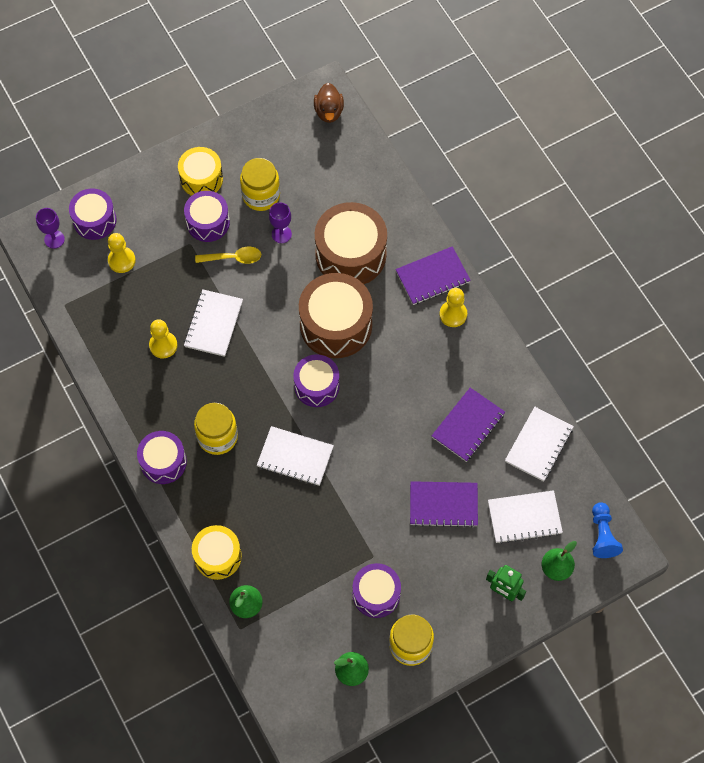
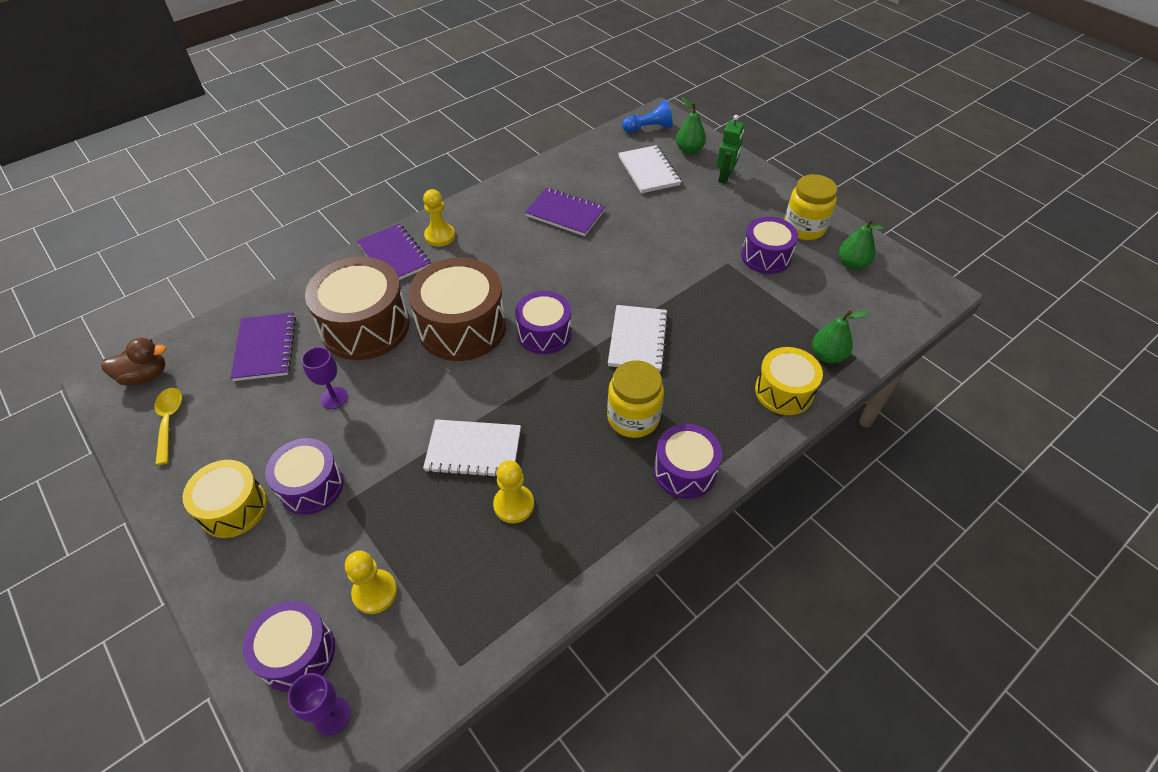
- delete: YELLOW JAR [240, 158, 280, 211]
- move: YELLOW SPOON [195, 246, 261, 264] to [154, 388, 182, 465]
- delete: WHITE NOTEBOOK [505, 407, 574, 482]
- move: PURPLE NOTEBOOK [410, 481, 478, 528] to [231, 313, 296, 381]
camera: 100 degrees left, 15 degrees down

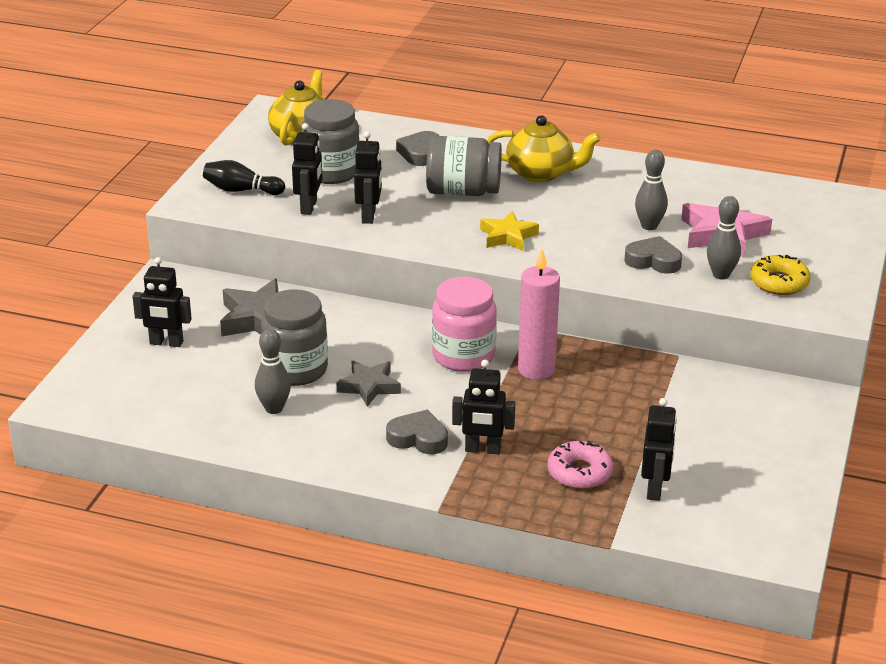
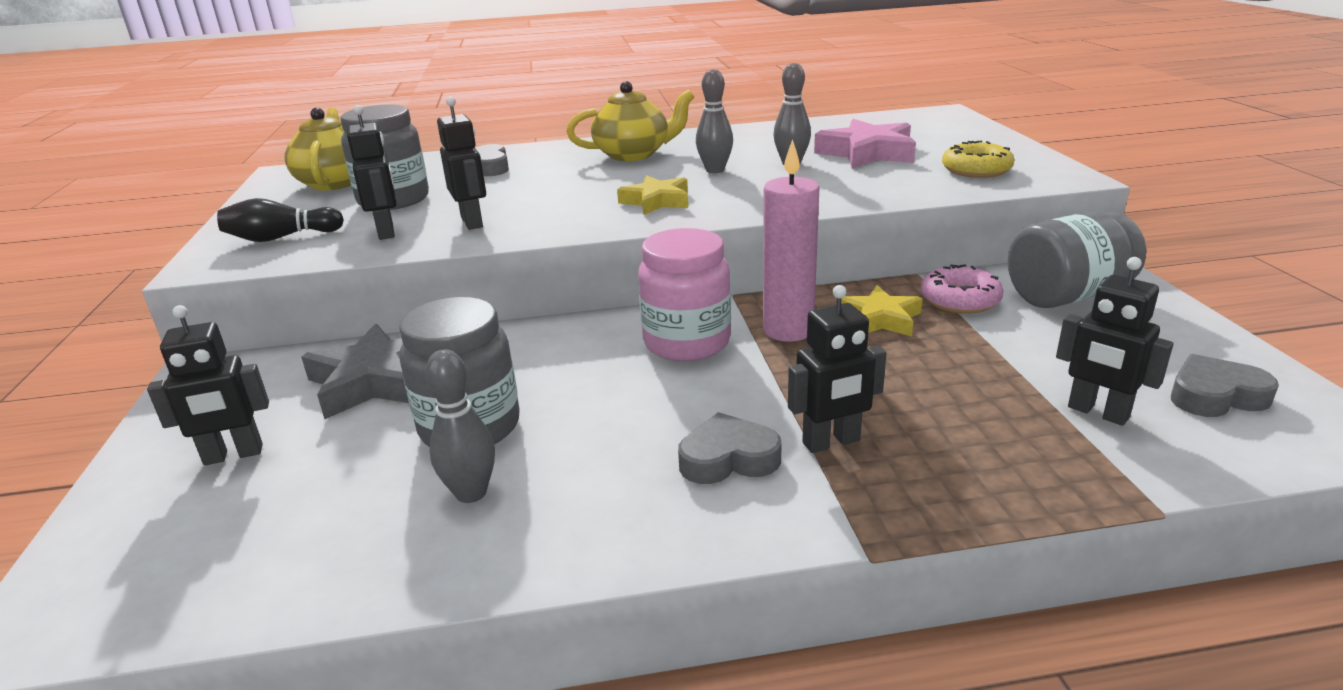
- move: GREY JAR [426, 136, 502, 196] to [1008, 212, 1146, 308]
- move: GREY BOWLING PIN [707, 196, 741, 279] to [696, 69, 733, 173]
- move: GREY HEART [624, 236, 682, 274] to [1171, 354, 1279, 417]
- delete: GREY STAR [336, 361, 401, 407]
- rotate: BLACK ROBOT [641, 398, 677, 501] = [1056, 257, 1173, 426] 150 degrees clockwise
- move: PINK DONUT [547, 441, 613, 489] to [921, 264, 1003, 314]
- insert: YELLOW STAR [841, 285, 923, 336]
camera: 25 degrees left, 5 degrees down

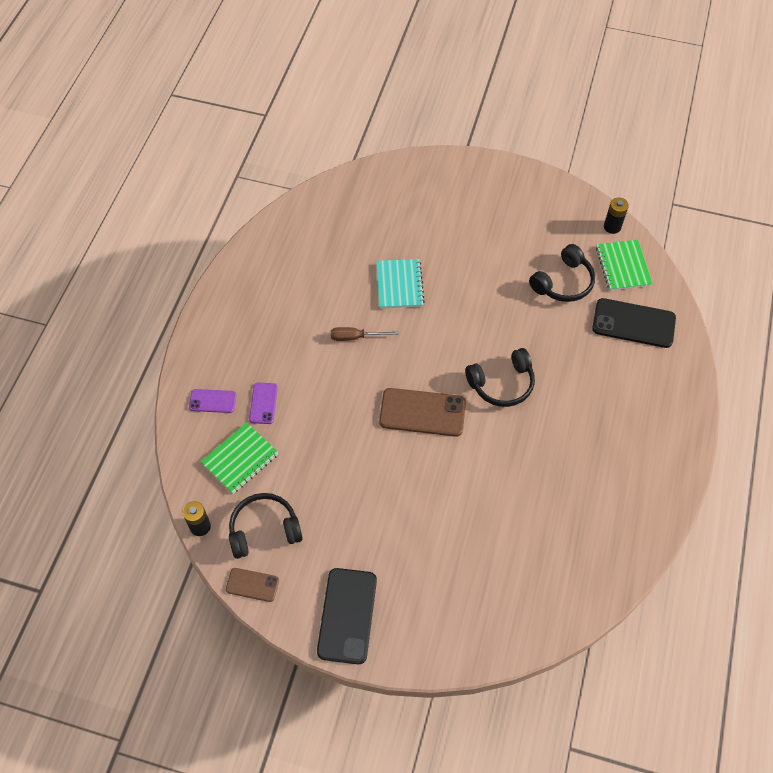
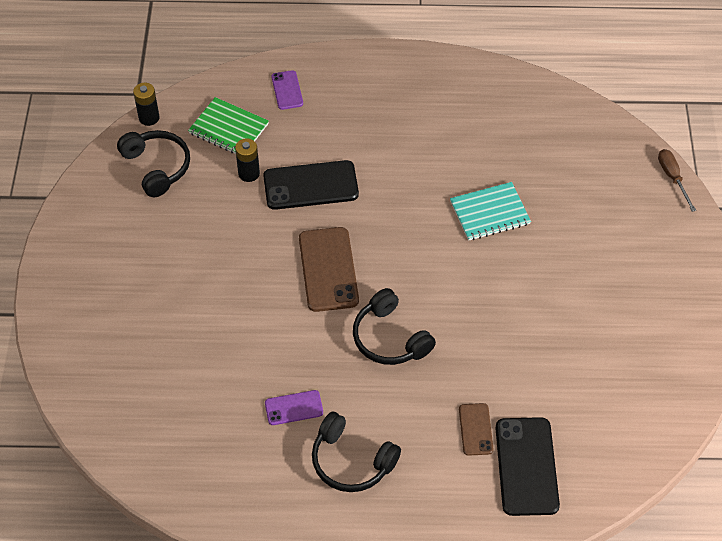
- move: BLACK BATTERY [604, 198, 629, 234] to [235, 139, 260, 182]
- delete: GREEN NOTEBOOK [596, 240, 653, 291]
- move: BLACK HEADPHONES [529, 244, 595, 302] to [312, 412, 401, 492]
- move: BROWN SCREWDRIVER [331, 327, 399, 341] to [658, 149, 696, 212]
- move: PURPLE PHONE [249, 383, 278, 424] to [265, 390, 323, 425]
- move: BROWN PHONE [226, 568, 279, 602] to [459, 403, 494, 456]
- move: BLACK PHONE [317, 568, 377, 664] to [263, 160, 359, 210]
camera: 75 degrees right, 5 degrees down

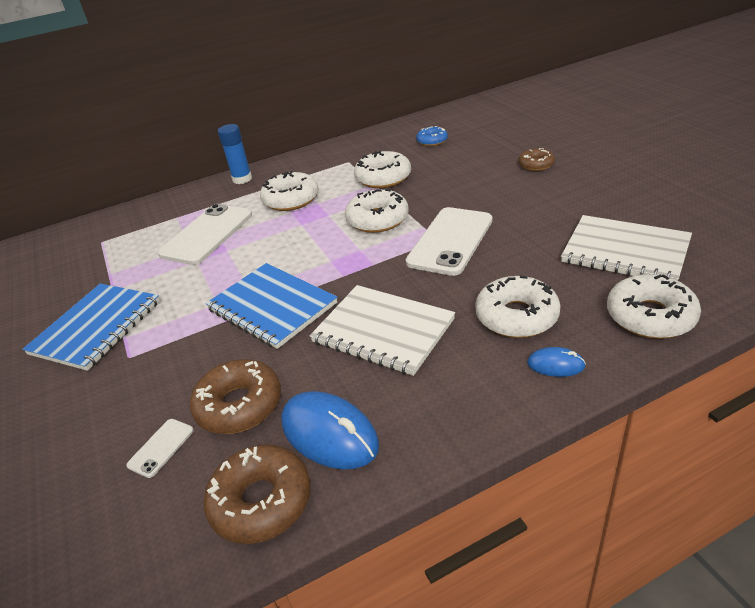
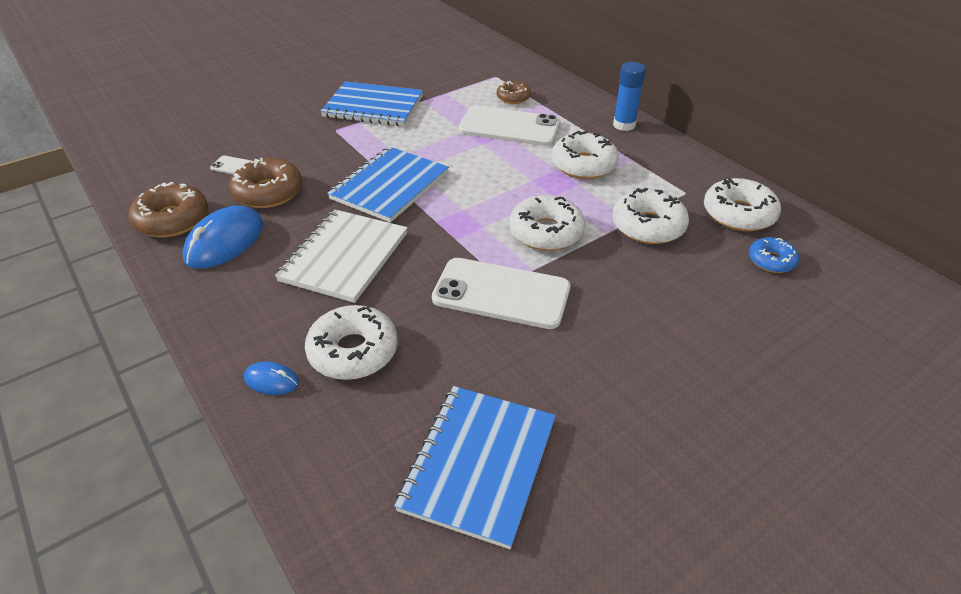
- move: BROWN DONUT [519, 148, 555, 171] to [496, 81, 531, 104]
- recolor: WHITE NOTEBOOK [561, 215, 692, 281] to BLUE NOTEBOOK [394, 386, 556, 549]
- move: WHITE DONUT [607, 274, 701, 339] to [704, 178, 781, 231]
- rotate: BLUE MOUSE [527, 347, 586, 377] = [244, 361, 299, 395] 75 degrees counterclockwise
camera: 75 degrees right, 5 degrees up

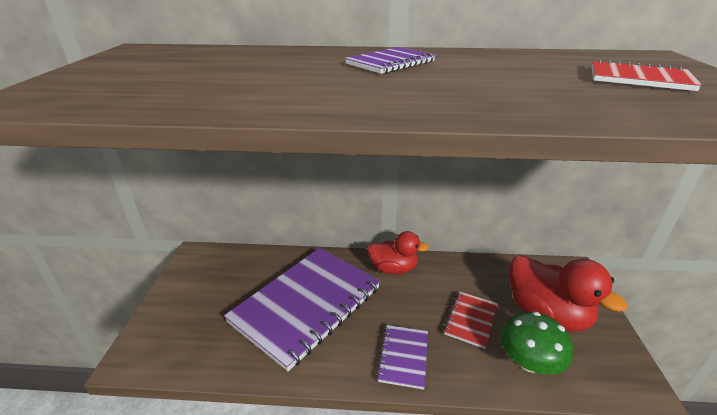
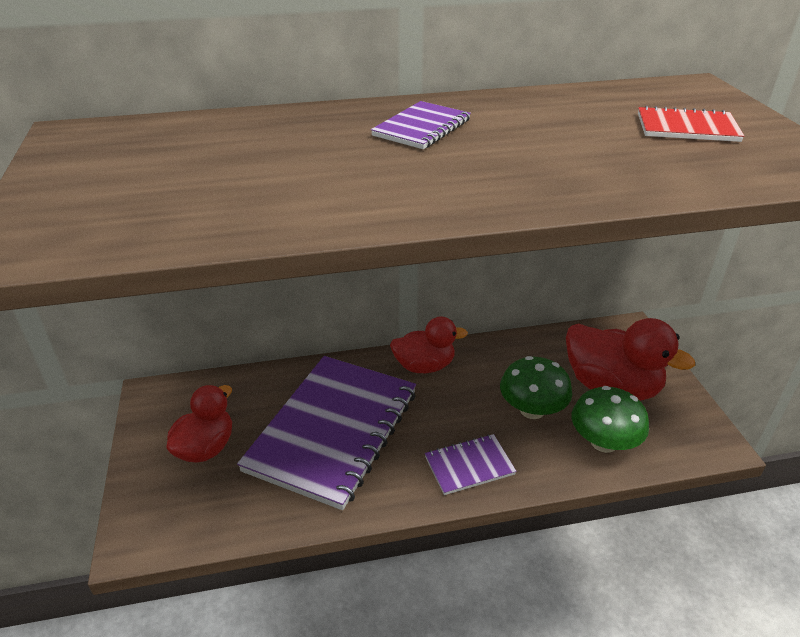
- replace: RED NOTEBOOK [444, 292, 498, 349] to GREEN MUSHROOM [500, 356, 572, 419]
- rotate: PURPLE NOTEBOOK [377, 325, 428, 390] = [425, 434, 516, 495] 75 degrees clockwise
- insert: RED DUCK [166, 385, 232, 463]
camera: 15 degrees left, 5 degrees up

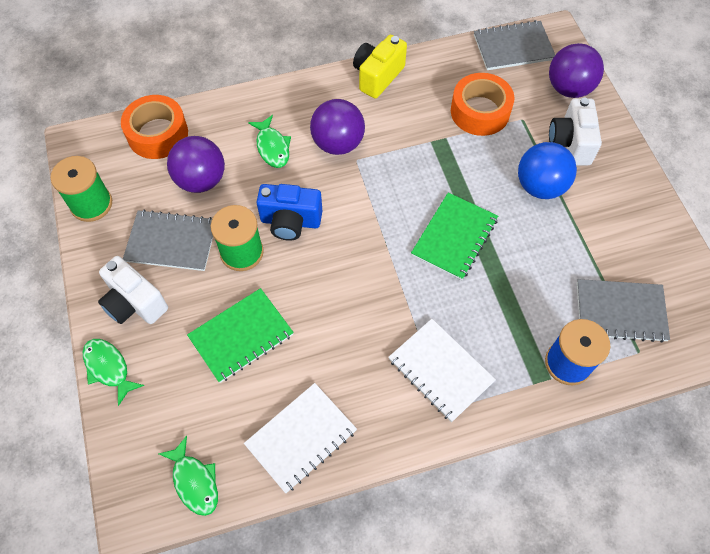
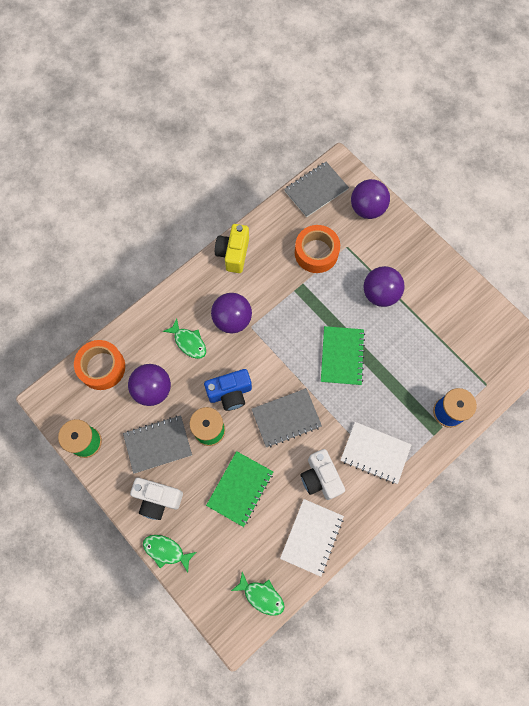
- move: WHITE CAMERA [549, 98, 602, 166] to [301, 449, 345, 500]
- recolor: BLUE BALL [518, 142, 577, 199] to PURPLE BALL [363, 266, 405, 307]
- move: GREY NOTEBOOK [577, 279, 670, 343] to [252, 388, 322, 448]
camera: 25 degrees left, 10 degrees up

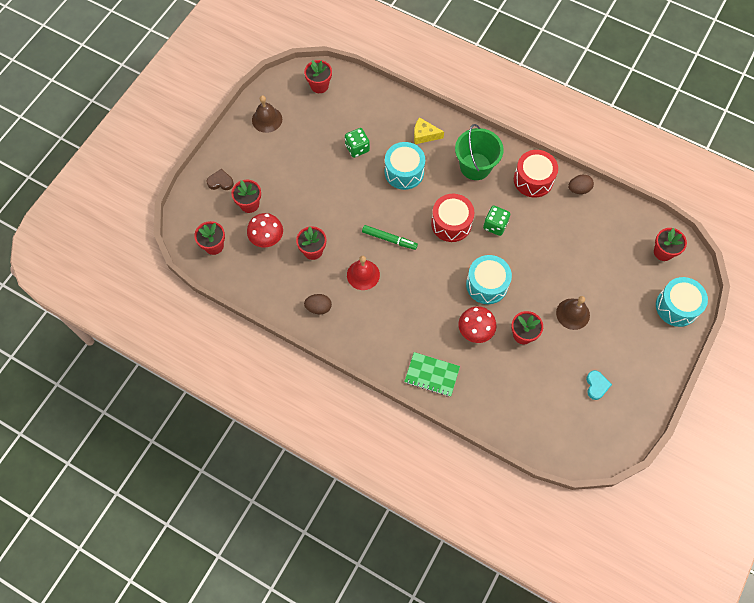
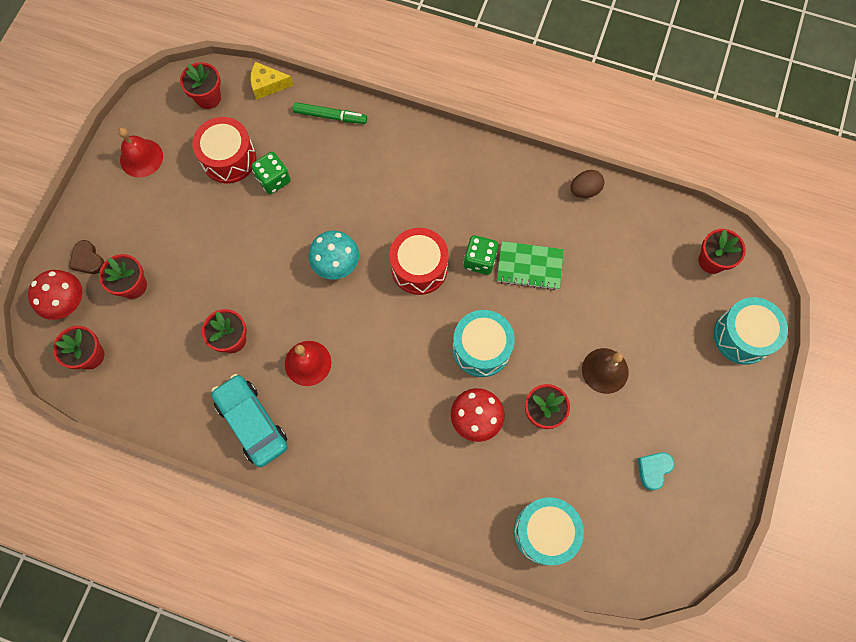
- recolor: BROWN BELL [252, 95, 282, 133] to RED BELL [118, 128, 163, 178]
- move: YELLOW CHEESE [414, 117, 444, 144] to [250, 62, 294, 100]
- delete: GREEN BUCKET [455, 124, 504, 180]
- move: TURQUOISE DRUM [385, 142, 425, 190] to [514, 497, 584, 565]
- move: RED DRUM [514, 150, 558, 198] to [192, 117, 256, 183]
- rotate: BROWN HEART [207, 169, 234, 190] = [69, 240, 104, 274] 120 degrees counterclockwise
- move: RED MUSHROOM [247, 213, 283, 247] to [28, 270, 82, 320]
- move: GREEN MARKER [362, 225, 418, 250] to [293, 102, 367, 124]
- replace: BROWN EGG [304, 294, 332, 315] to TURQUOISE CAR [211, 374, 288, 467]
- move: GREEN NOTEBOOK [404, 352, 460, 397] to [497, 241, 564, 290]
- rotate: TURQUOISE HEART [586, 370, 612, 400] = [637, 452, 674, 491] 135 degrees counterclockwise
- insert: TURQUOISE MUSHROOM [309, 231, 359, 280]
camera: 10 degrees left, 5 degrees up

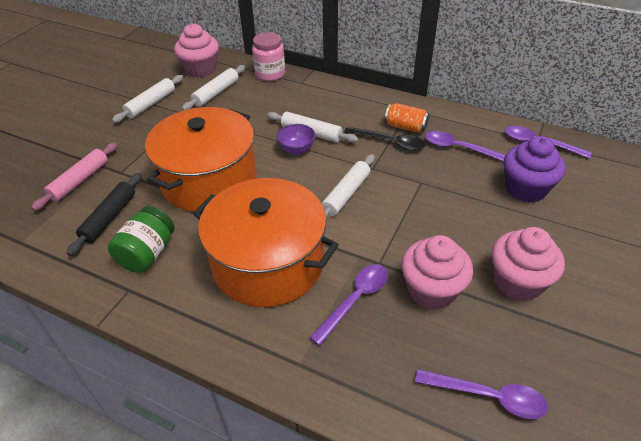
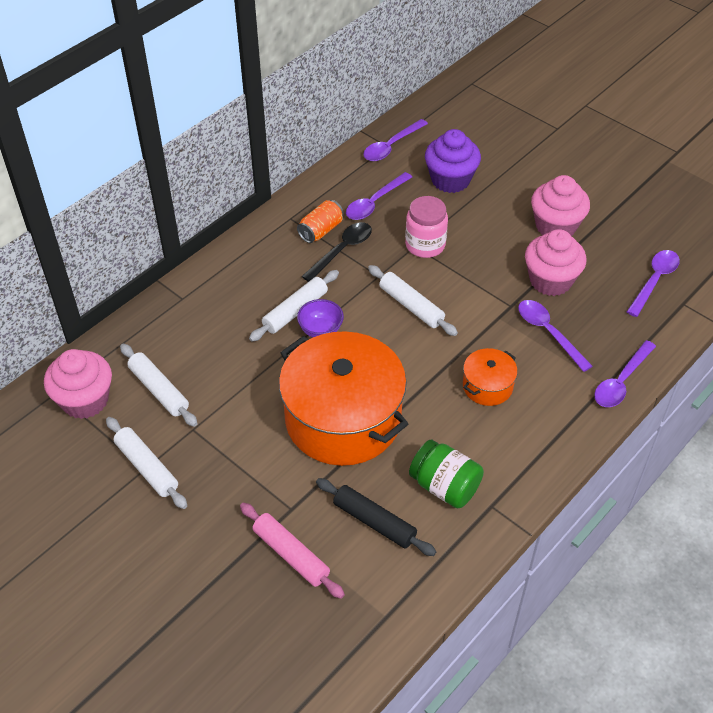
- move: PINK JAR [252, 32, 285, 81] to [405, 196, 448, 258]
- resize: ORANGE POT [193, 178, 339, 307] = [463, 348, 518, 406] x0.45
- insert: PURPLE SPOON [594, 340, 656, 407]
camera: 75 degrees left, 5 degrees up

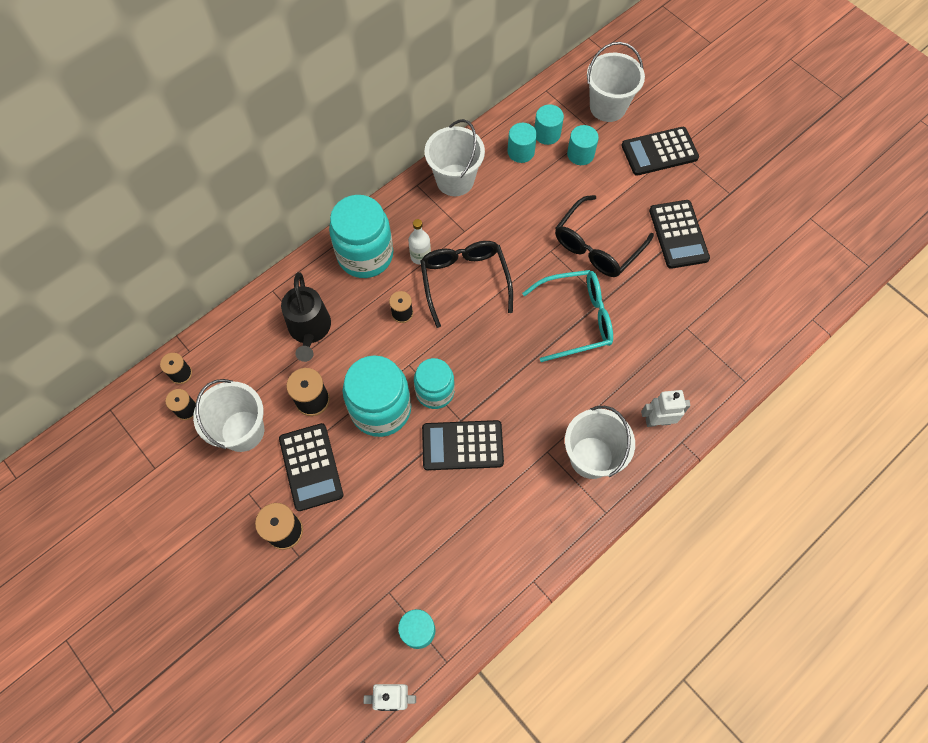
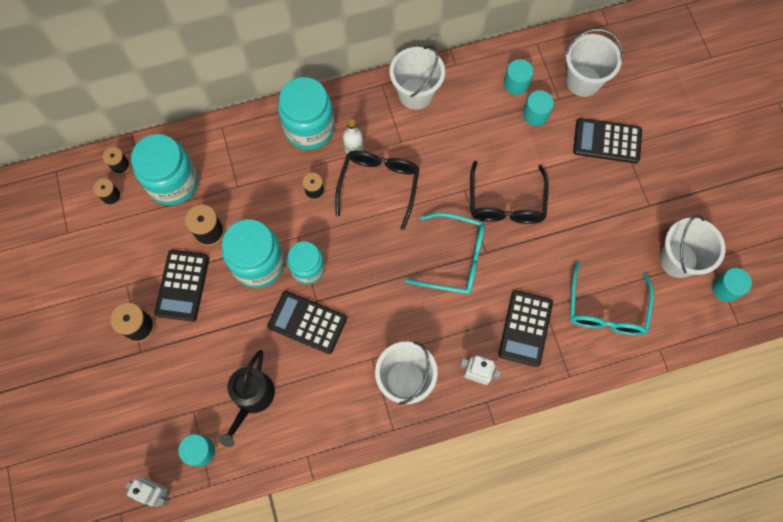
- move: TURQUOISE CYLINDER [507, 123, 537, 163] to [712, 268, 752, 302]
- rotate: BLACK GLASSES [555, 195, 654, 277] = [470, 161, 549, 224] 60 degrees counterclockwise
- move: BLACK CALCULATOR [649, 200, 710, 269] to [498, 290, 553, 367]
- move: BLACK WATERING CAN [281, 272, 331, 362] to [218, 350, 275, 447]
- move: WHITE BUCKET [193, 379, 264, 452] to [660, 215, 725, 278]
- insert: TURQUOISE JAR [131, 134, 198, 205]
- insert: TURQUOISE GLASSES [570, 261, 654, 335]
camera: 25 degrees right, 5 degrees up

